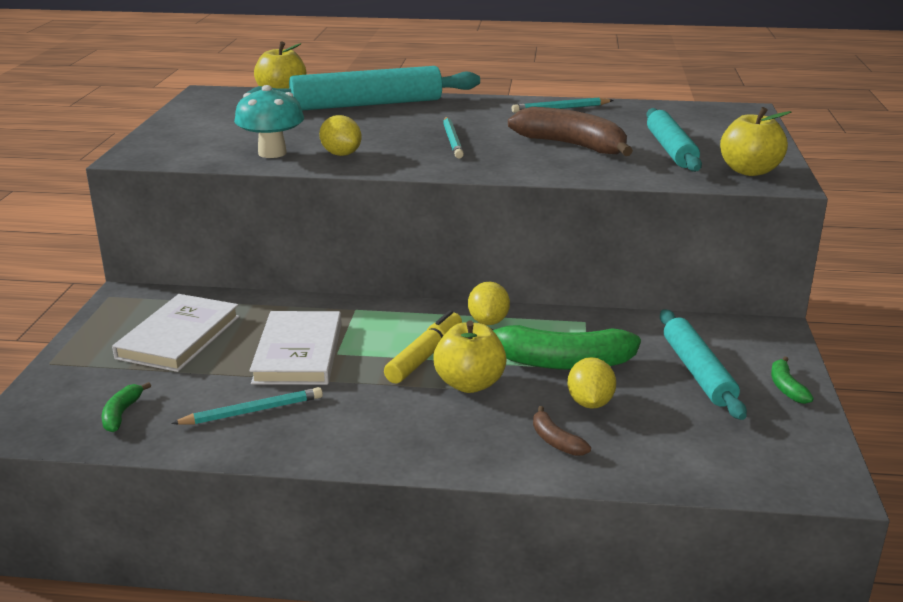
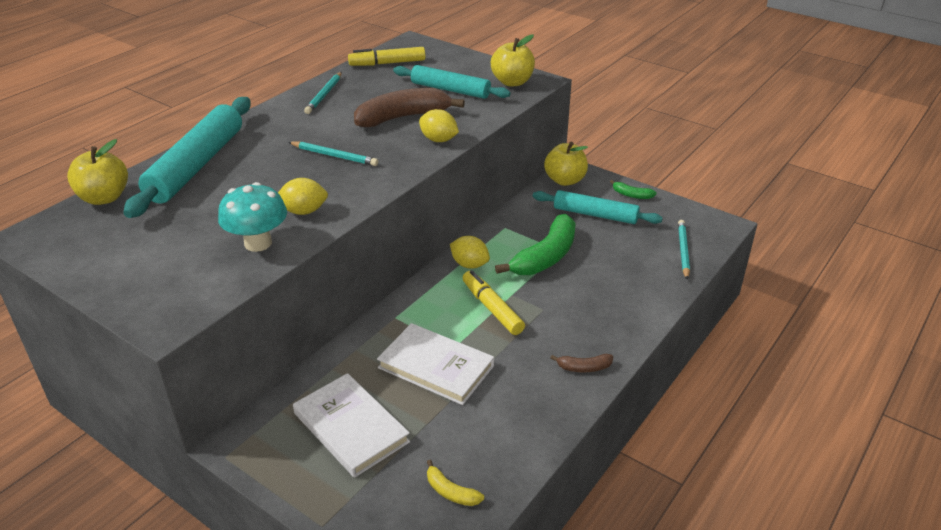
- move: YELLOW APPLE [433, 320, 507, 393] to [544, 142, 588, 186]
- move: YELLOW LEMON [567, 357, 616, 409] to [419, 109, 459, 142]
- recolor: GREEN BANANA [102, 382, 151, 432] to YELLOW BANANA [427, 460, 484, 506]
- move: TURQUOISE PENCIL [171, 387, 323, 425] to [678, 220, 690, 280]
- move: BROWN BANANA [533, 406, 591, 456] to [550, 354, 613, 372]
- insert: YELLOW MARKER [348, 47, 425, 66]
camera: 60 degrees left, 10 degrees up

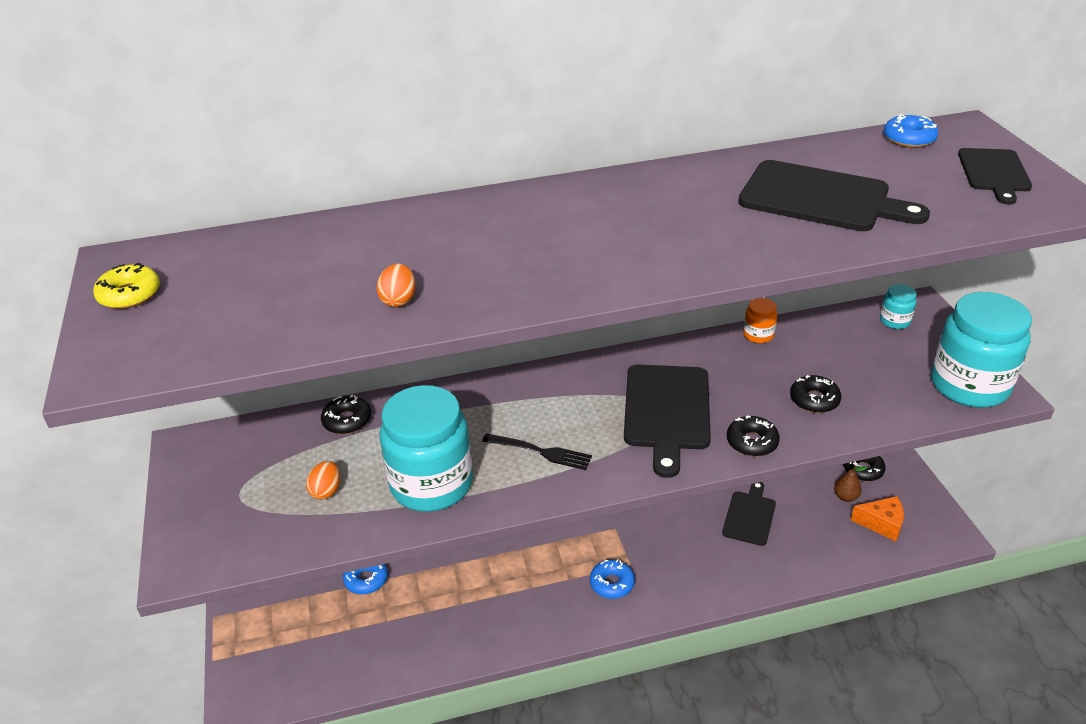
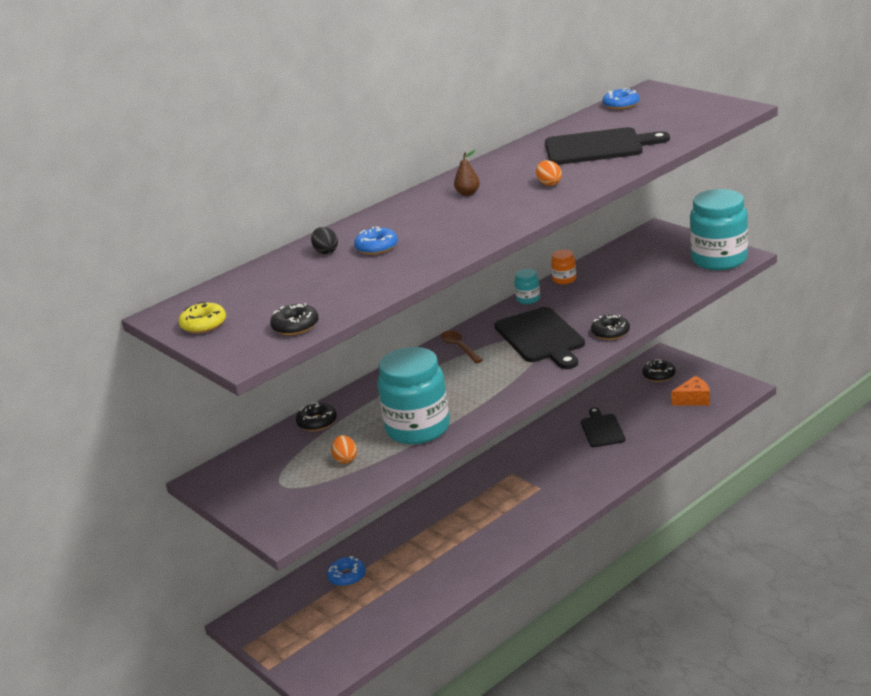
- delete: BLACK CUTTING BOARD [958, 148, 1032, 205]
- move: ORANGE EGG [377, 264, 415, 307] to [536, 160, 562, 186]
- move: TURQUOISE JAR [880, 284, 917, 329] to [514, 269, 540, 304]
- move: BLACK DONUT [790, 375, 841, 413] to [270, 303, 319, 335]
- delete: BLACK FORK [482, 433, 592, 470]
- move: BROWN PEAR [834, 465, 868, 502] to [454, 150, 480, 196]
- move: BLUE DONUT [590, 559, 635, 599] to [354, 227, 398, 255]
- insert: BLACK EGG [311, 227, 338, 254]
- insert: BROWN SPOON [441, 331, 483, 363]
camera: 25 degrees left, 10 degrees down

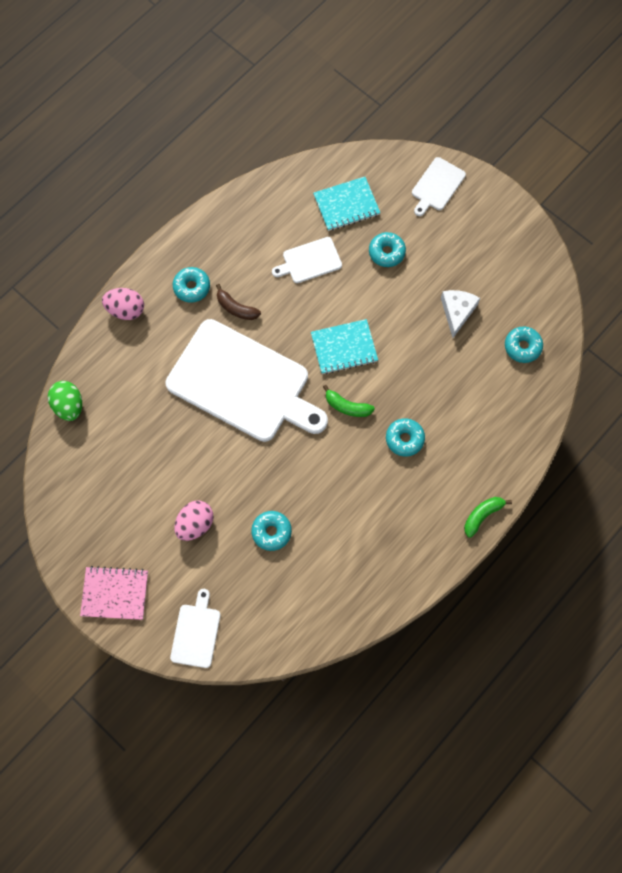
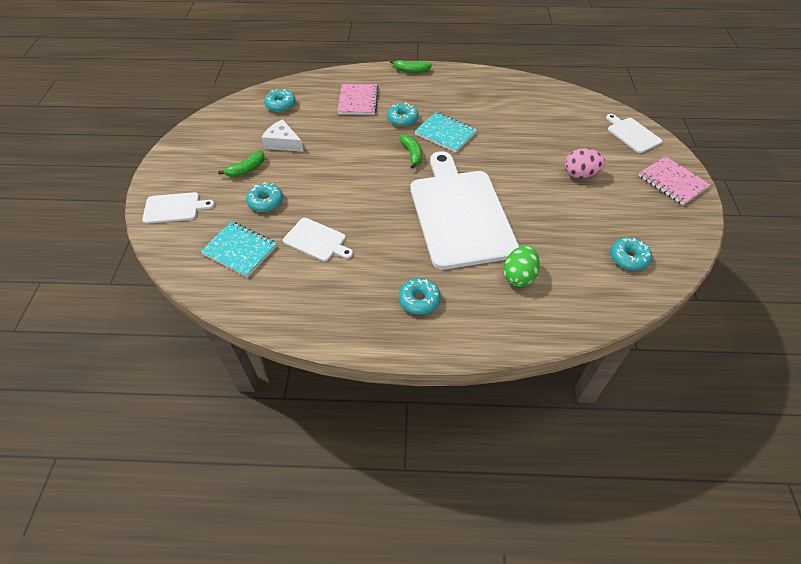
- delete: BROWN BANANA [216, 284, 261, 320]
- delete: PINK EGG [102, 288, 144, 320]
- rotate: WHITE CHEESE [441, 290, 480, 338] = [262, 119, 303, 152] 60 degrees clockwise
- move: TURQUOISE NOTEBOOK [311, 319, 378, 374] to [415, 112, 477, 153]
- move: GREEN EGG [48, 381, 82, 421] to [503, 245, 540, 287]
- move: TURQUOISE DONUT [251, 511, 292, 551] to [610, 237, 652, 271]
- rotate: WHITE CUTTING BOARD [170, 589, 220, 668] = [606, 114, 662, 153] 90 degrees clockwise
- insert: PINK NOTEBOOK [338, 84, 378, 115]
- insert: GREEN BANANA [218, 151, 265, 177]
camera: 130 degrees left, 20 degrees down

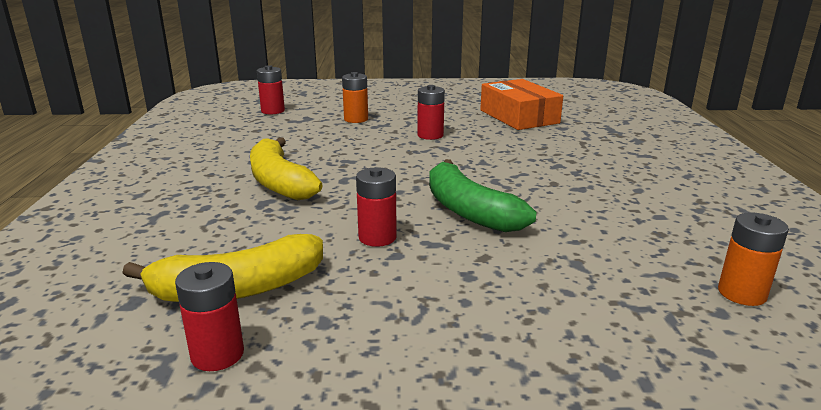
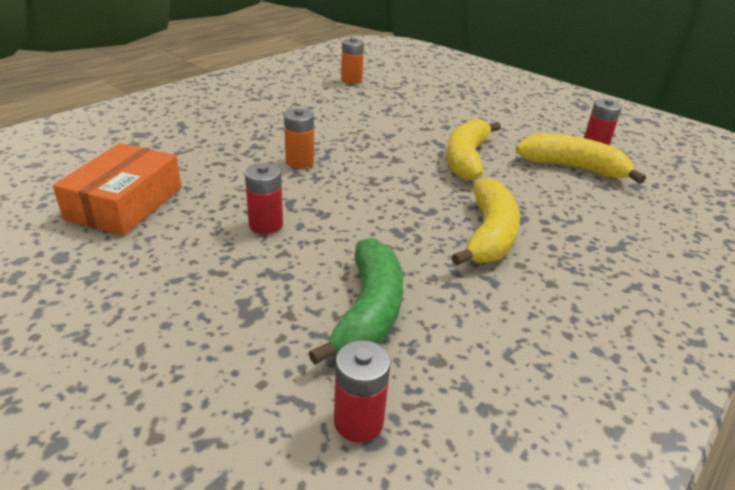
- move: ORANGE BATTERY [342, 72, 368, 123] to [284, 108, 314, 168]
- move: GREEN BANANA [429, 159, 536, 232] to [308, 238, 403, 365]
- replace: RED BATTERY [356, 167, 397, 247] to YELLOW BANANA [446, 118, 501, 181]
camera: 140 degrees left, 10 degrees up

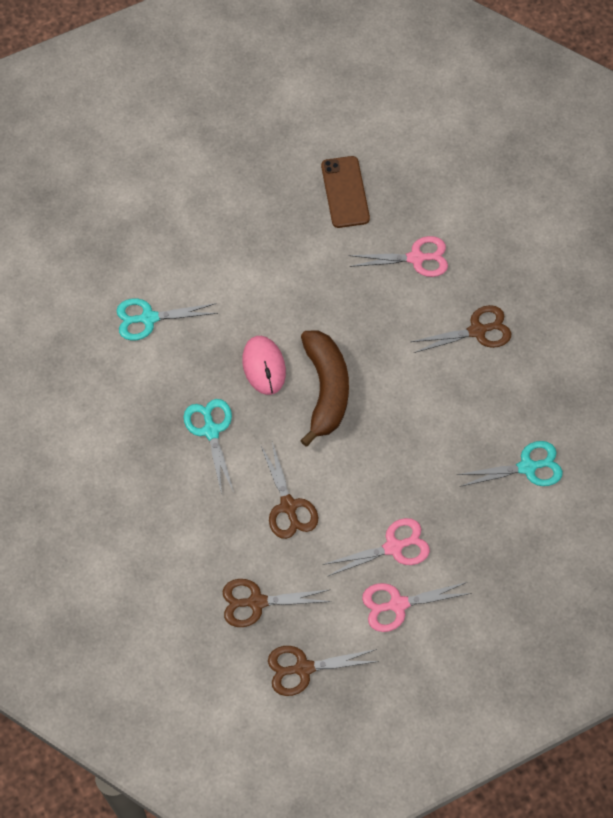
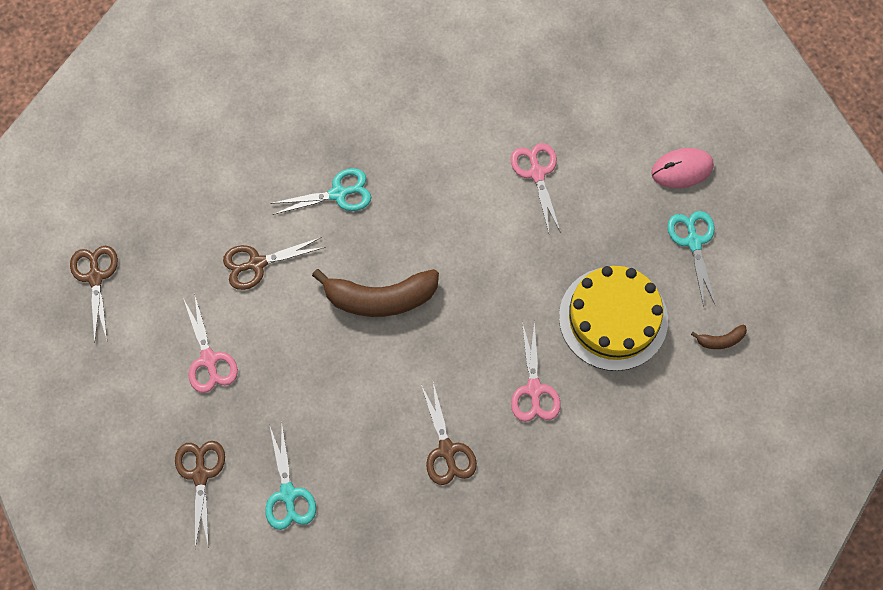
- replace: BROWN PHONE [321, 156, 370, 228] to YELLOW CAKE [559, 266, 668, 371]
- move: TURQUOISE SCISSORS [116, 298, 218, 340] to [667, 211, 715, 307]
- move: PINK MOUSE [242, 336, 286, 395] to [651, 148, 714, 188]
- move: BROWN SCISSORS [222, 579, 332, 627] to [175, 441, 225, 549]
- move: PINK SCISSORS [362, 582, 472, 632] to [510, 143, 561, 233]
- insert: BROWN BANANA [691, 324, 747, 349]
camera: 90 degrees right, 5 degrees up

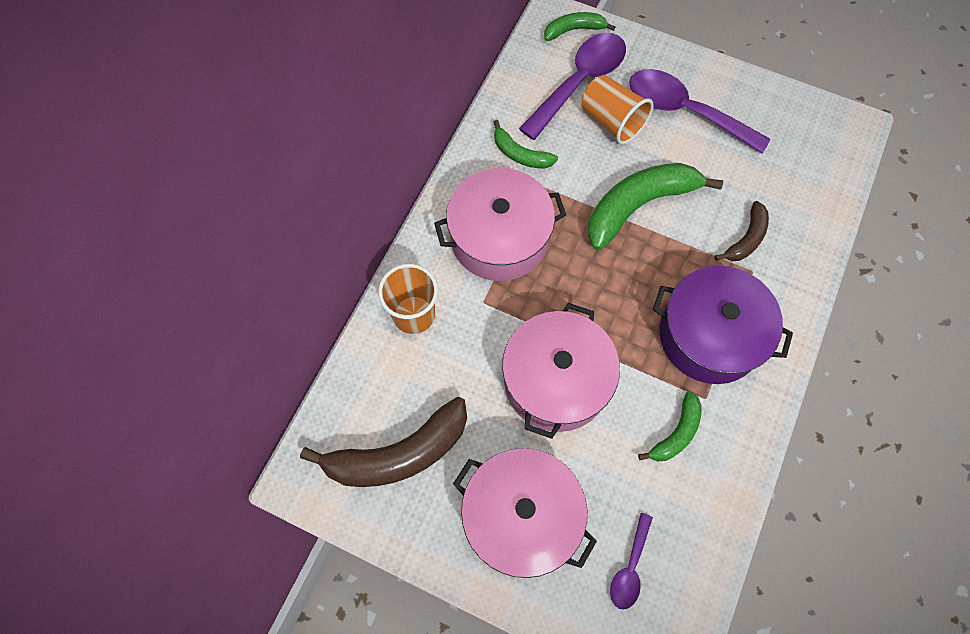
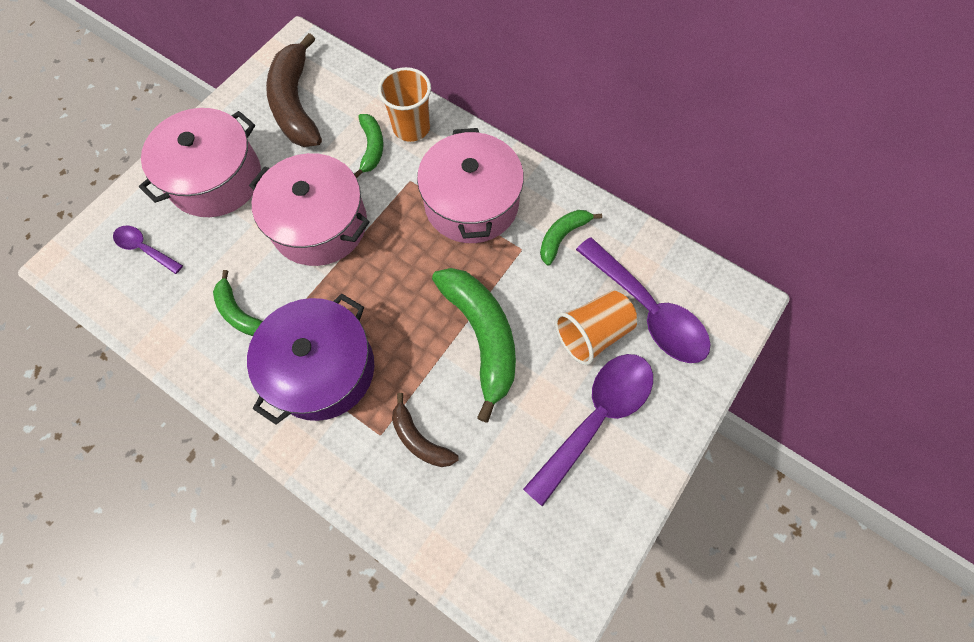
- move: GREEN BANANA [544, 12, 616, 41] to [354, 114, 384, 178]
camera: 100 degrees right, 0 degrees up

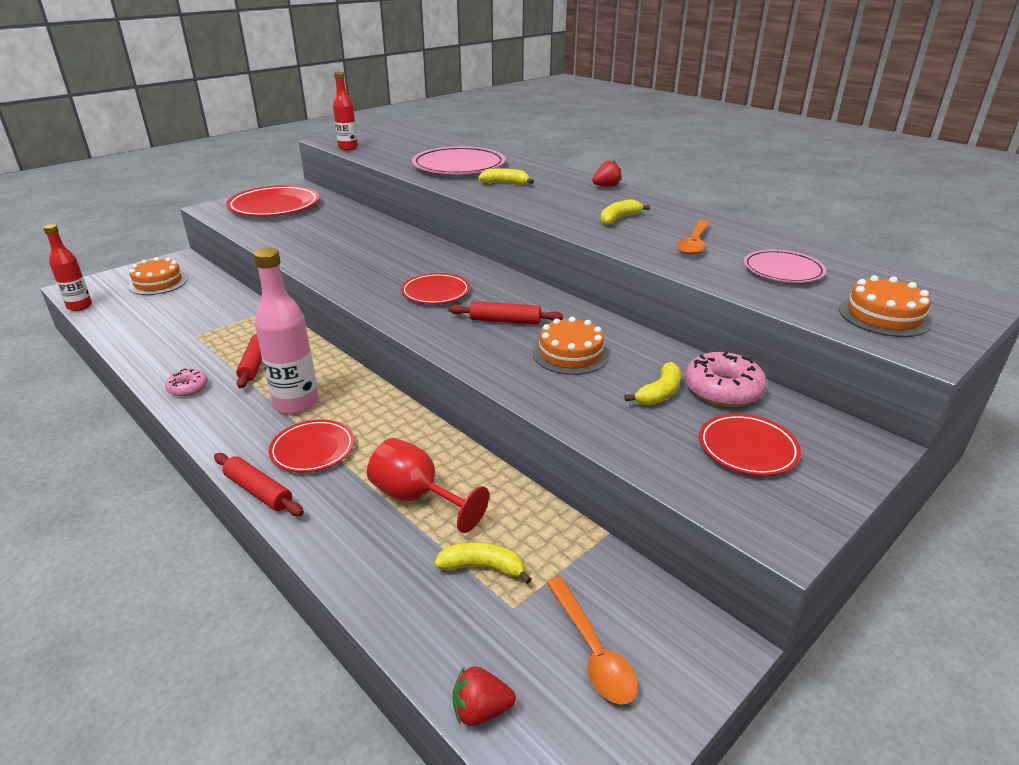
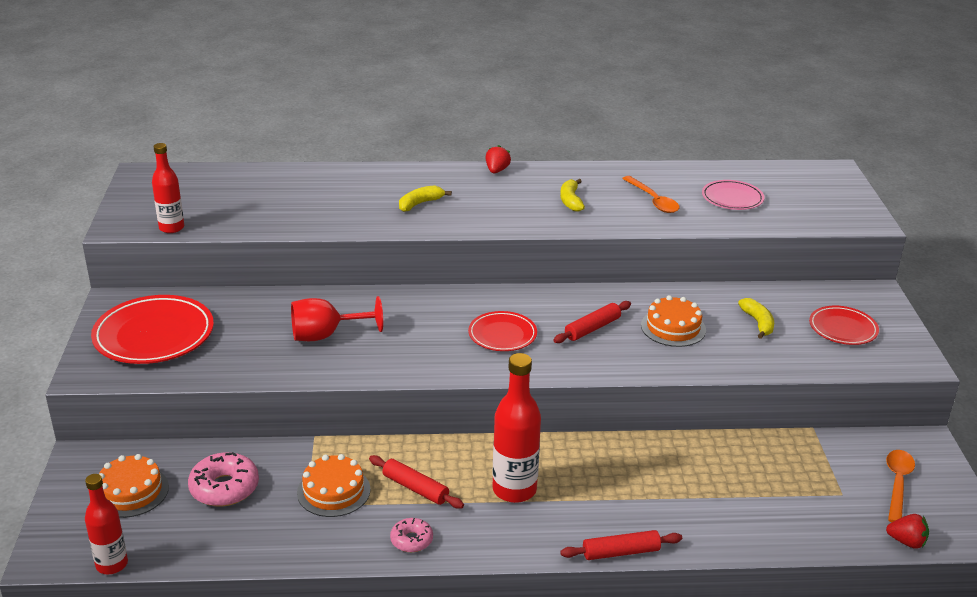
- delete: PINK PLATE [412, 146, 505, 175]
- recolor: PINK BOTTLE [253, 248, 319, 414] to RED BOTTLE [493, 353, 541, 503]
- move: ORANGE CAKE [839, 275, 932, 337] to [297, 454, 370, 517]
- move: PINK DONUT [685, 352, 767, 407] to [188, 452, 259, 506]
- delete: RED PLATE [269, 419, 355, 473]
- move: RED GOBLET [367, 438, 489, 533] to [291, 296, 383, 341]
- delete: YELLOW BANANA [434, 542, 532, 584]
- rotate: ORANGE SPOON [546, 577, 638, 704] = [886, 450, 915, 522] 90 degrees counterclockwise
- rotate: RED STRAWBERRY [452, 666, 516, 726] = [886, 514, 929, 549] 105 degrees counterclockwise
camera: 50 degrees left, 0 degrees up

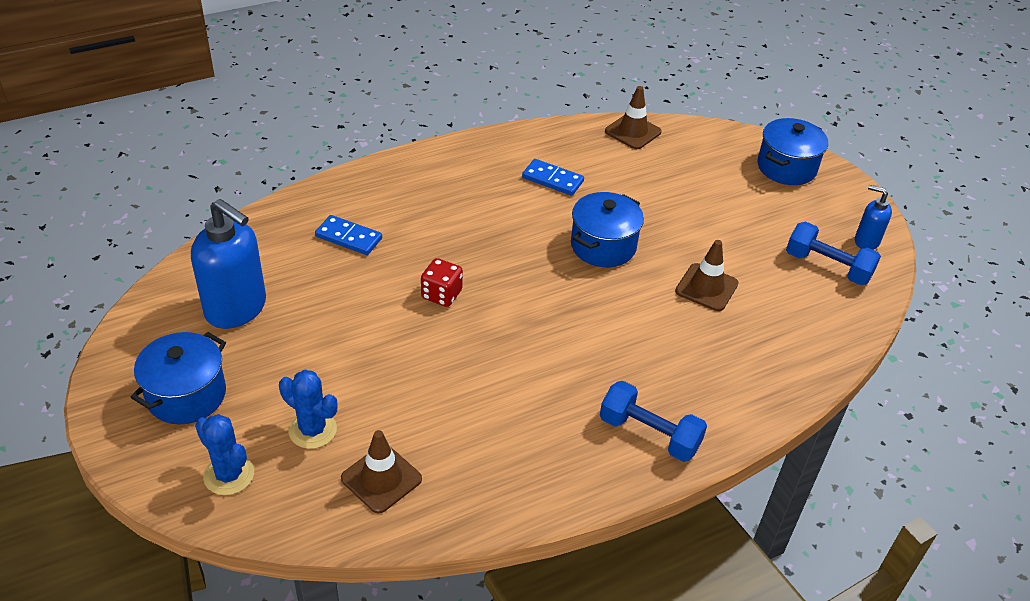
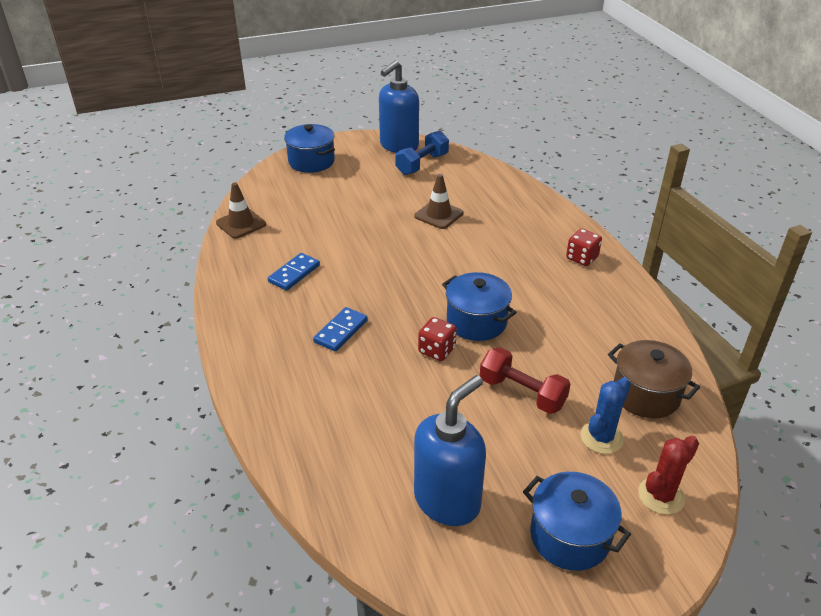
- resize: BLUE SOAP DISPENSER [855, 185, 892, 250] = [379, 61, 419, 153] x1.92
- move: BLUE POT [571, 192, 644, 267] to [442, 272, 517, 341]
- move: BLUE DOMINO [315, 215, 382, 255] to [313, 307, 368, 352]
- replace: BLUE DUMBBELL [600, 381, 707, 462] to RED DICE [566, 229, 602, 266]
- recolor: BLUE CACTUS [195, 414, 254, 495] to RED CACTUS [638, 435, 699, 515]
- replace: BROWN TRAFFIC CONE [341, 430, 422, 514] to BROWN POT [608, 340, 700, 418]
- insert: RED DUMBBELL [480, 347, 571, 414]
camera: 80 degrees left, 5 degrees down

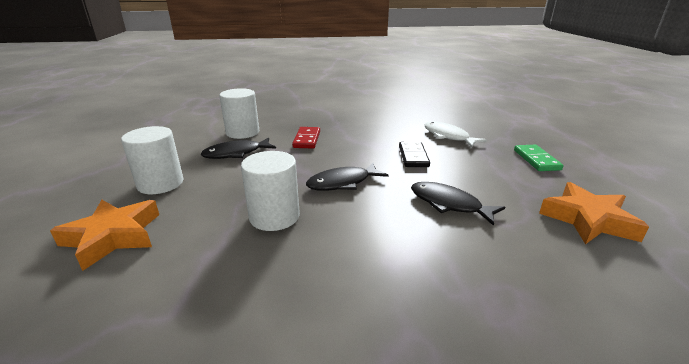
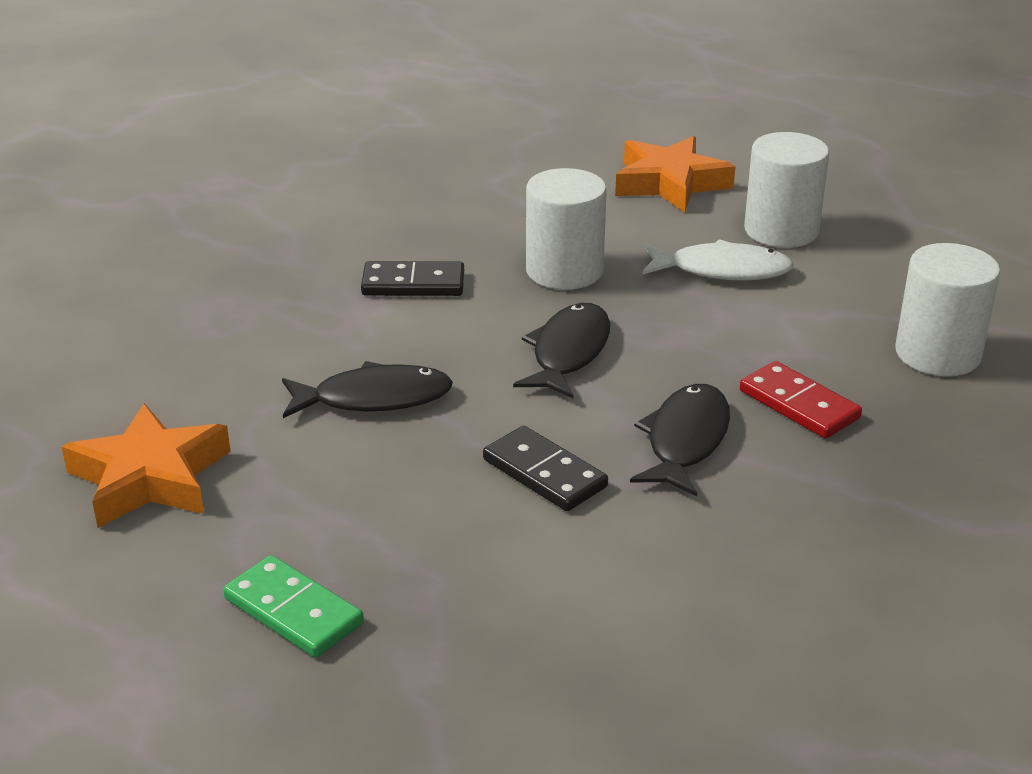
- move: WHITE FISH [425, 122, 487, 148] to [643, 239, 794, 281]
- move: BLACK FISH [200, 137, 276, 159] to [630, 384, 730, 497]
- insert: BLACK DOMINO [361, 261, 464, 296]
camera: 135 degrees right, 5 degrees up

